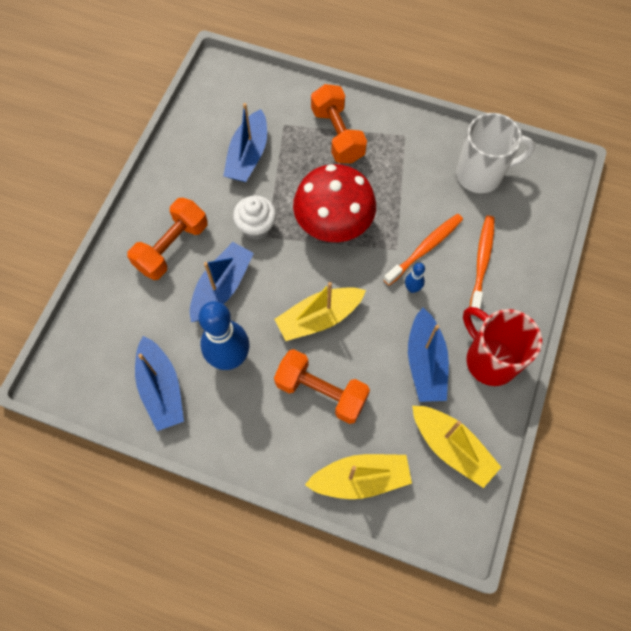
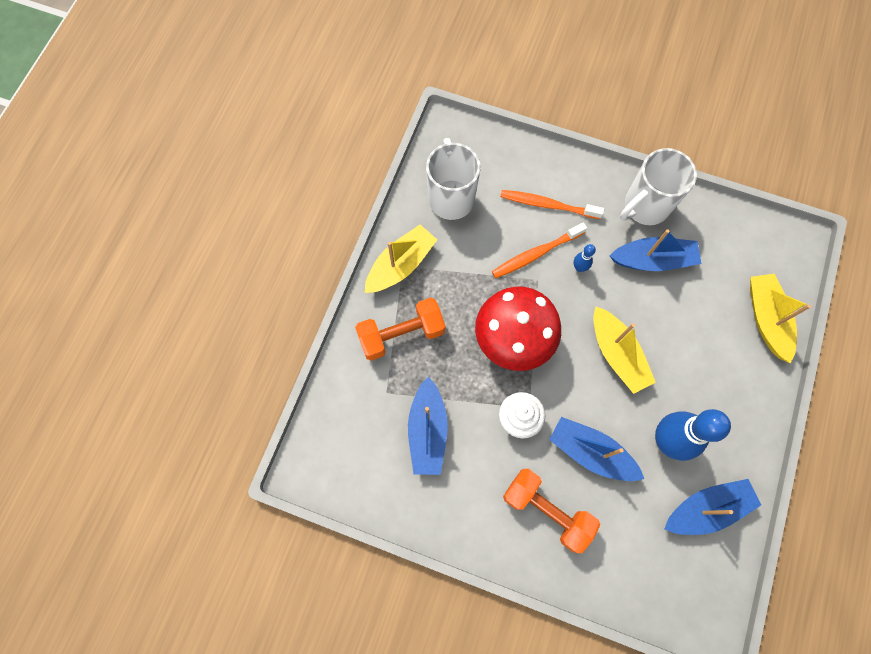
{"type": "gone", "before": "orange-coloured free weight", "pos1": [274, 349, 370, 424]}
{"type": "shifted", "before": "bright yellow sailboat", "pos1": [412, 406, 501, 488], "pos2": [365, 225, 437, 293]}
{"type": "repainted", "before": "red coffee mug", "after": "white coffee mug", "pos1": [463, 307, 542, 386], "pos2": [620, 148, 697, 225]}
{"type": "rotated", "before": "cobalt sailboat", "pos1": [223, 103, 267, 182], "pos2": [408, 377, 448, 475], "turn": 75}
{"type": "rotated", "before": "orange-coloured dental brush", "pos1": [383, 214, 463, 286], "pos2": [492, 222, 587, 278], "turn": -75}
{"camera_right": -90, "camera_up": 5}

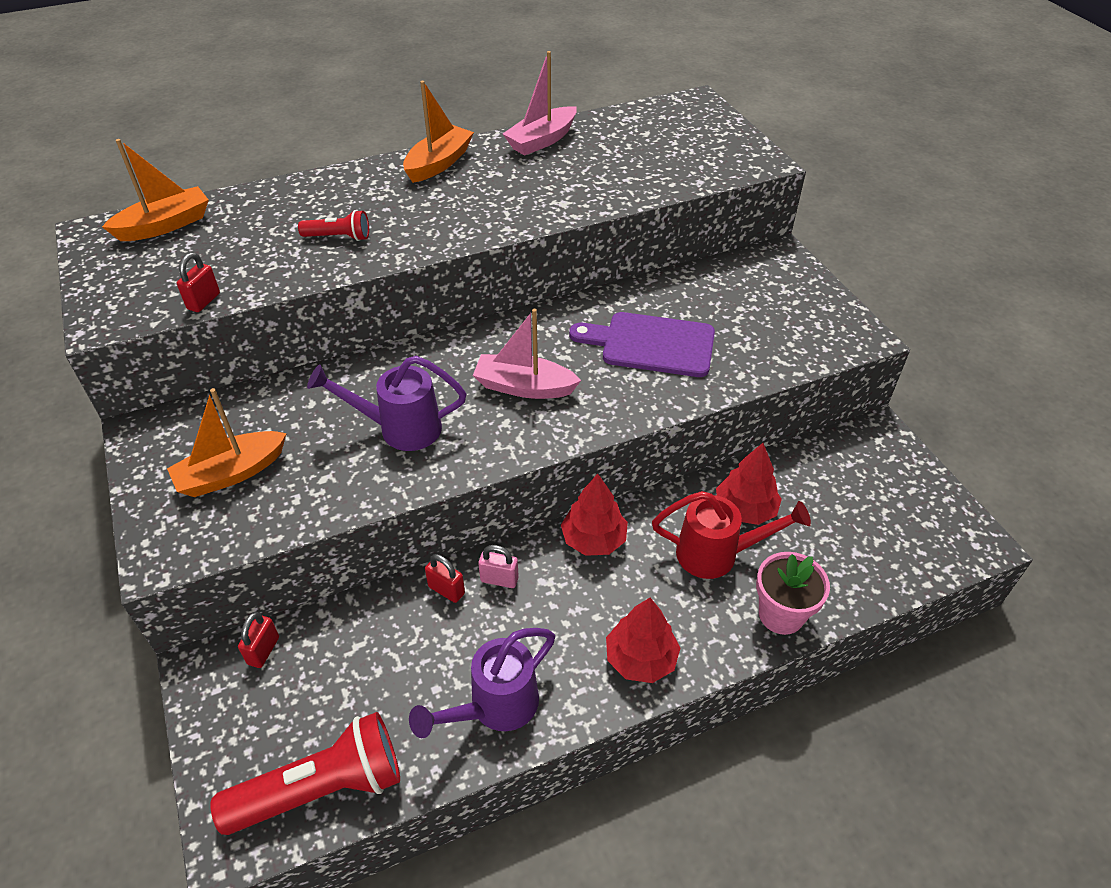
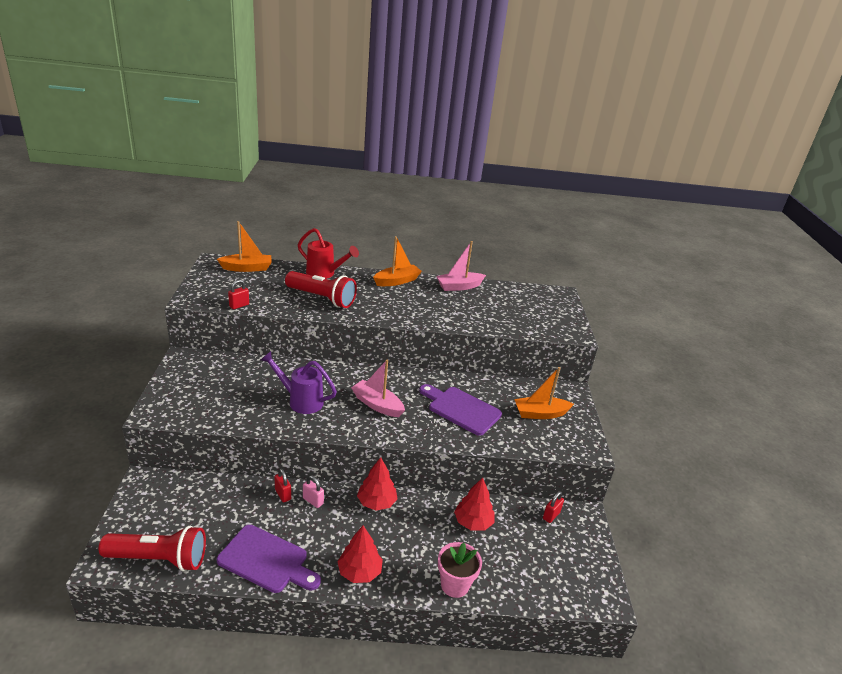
{"type": "shifted", "before": "orange-coloured sailboat", "pos1": [167, 388, 287, 497], "pos2": [514, 367, 574, 419]}
{"type": "shifted", "before": "red padlock", "pos1": [238, 612, 279, 668], "pos2": [543, 491, 564, 523]}
{"type": "shifted", "before": "red watering can", "pos1": [652, 491, 811, 579], "pos2": [298, 228, 359, 279]}
{"type": "swapped", "before": "purple watering can", "after": "purple cutting board", "pos1": [409, 628, 555, 738], "pos2": [217, 525, 321, 593]}
{"type": "scaled", "before": "red pocket torch", "pos1": [298, 210, 369, 241], "pos2": [285, 271, 357, 308], "scale": 1.98}
{"camera_right": 20, "camera_up": -15}

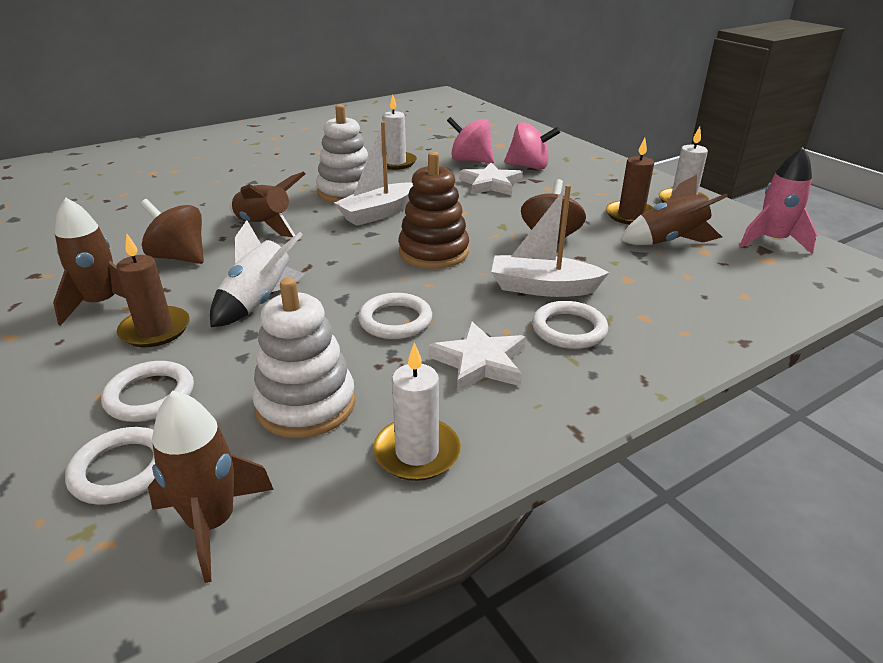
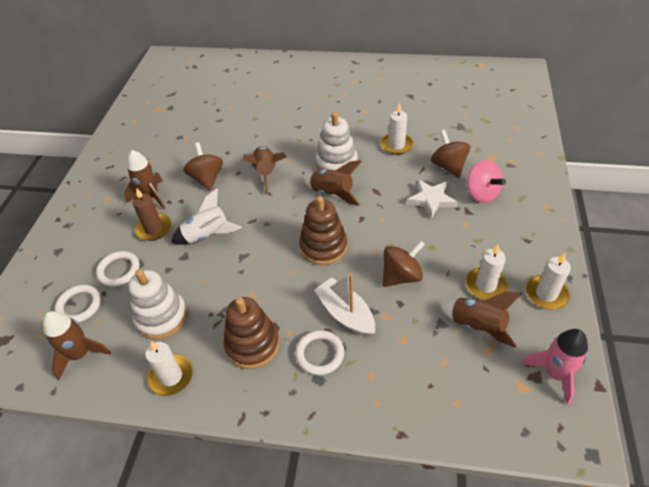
{"type": "gone", "before": "white hoop", "pos1": [358, 293, 432, 339]}
{"type": "swapped", "before": "white sailboat", "after": "dark brown rocket", "pos1": [334, 121, 413, 226], "pos2": [304, 160, 362, 206]}
{"type": "swapped", "before": "white star", "after": "dark brown stacking toy", "pos1": [429, 321, 526, 392], "pos2": [223, 297, 280, 369]}
{"type": "repainted", "before": "rosy spinning top", "after": "dark brown spinning top", "pos1": [447, 116, 494, 163], "pos2": [431, 130, 470, 178]}
{"type": "repainted", "before": "dark brown wax candle", "after": "white wax candle", "pos1": [606, 138, 654, 225], "pos2": [466, 244, 508, 300]}
{"camera_right": 45, "camera_up": 15}

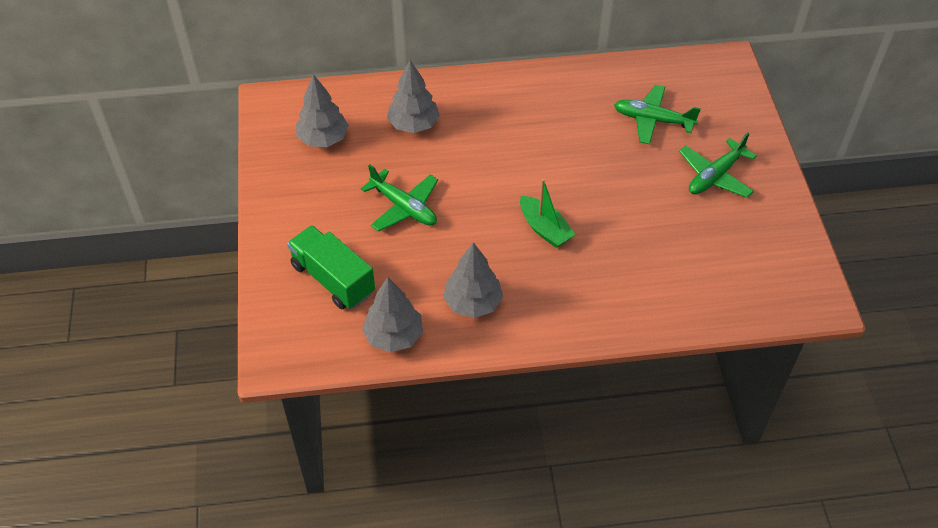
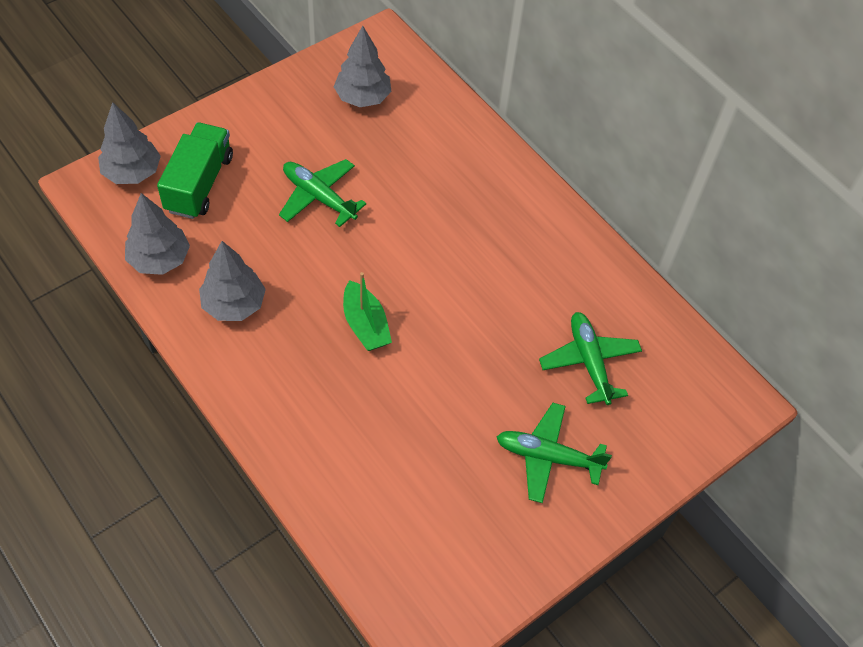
{"type": "shifted", "before": "ash-grey fir tree", "pos1": [387, 60, 440, 133], "pos2": [98, 102, 161, 184]}
{"type": "rotated", "before": "leaf-green plane", "pos1": [361, 164, 438, 232], "pos2": [279, 159, 366, 227], "turn": 120}
{"type": "rotated", "before": "leaf-green sailboat", "pos1": [520, 179, 576, 248], "pos2": [343, 272, 392, 351], "turn": -45}
{"camera_right": 55, "camera_up": 5}

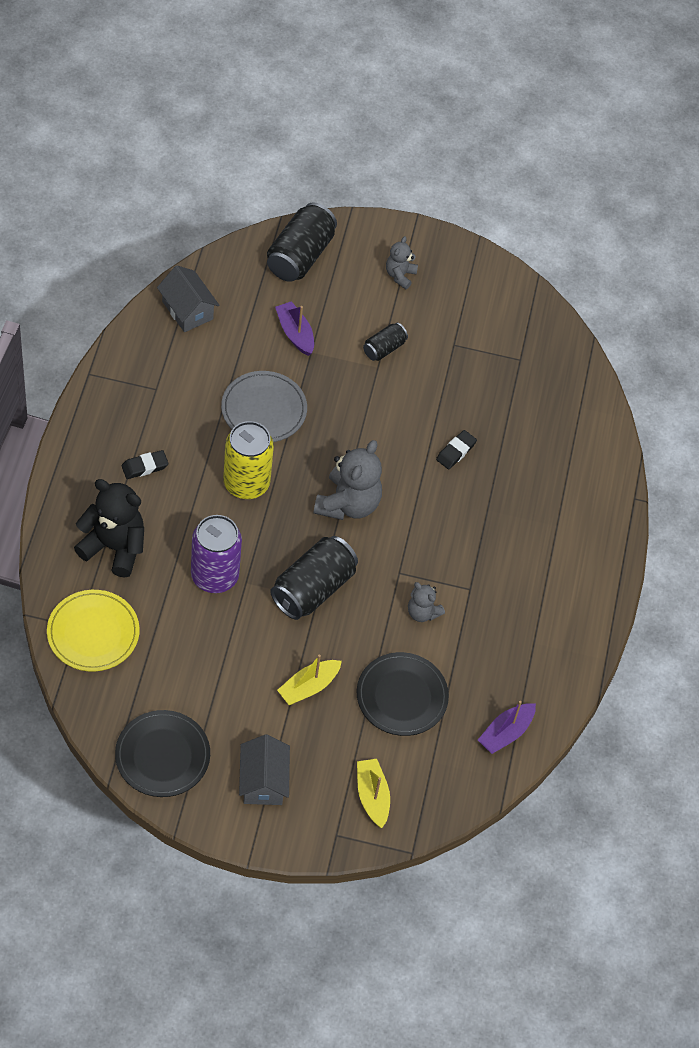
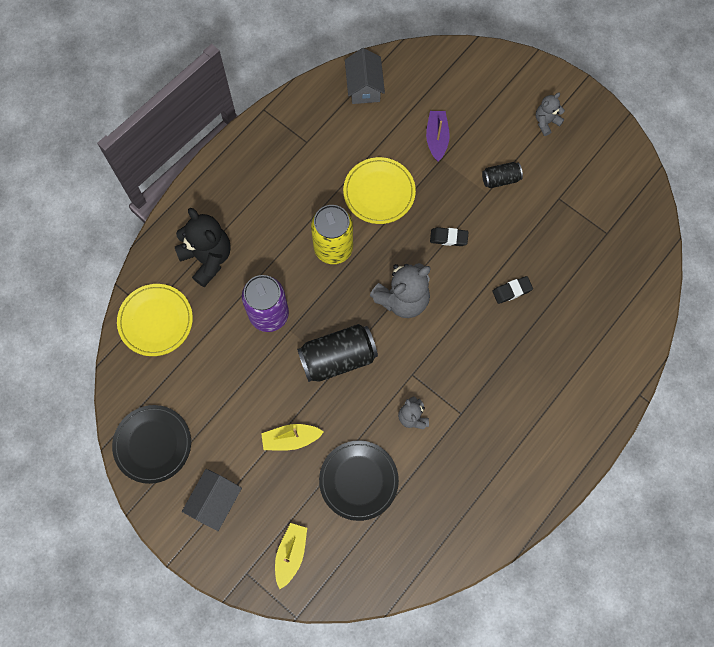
{"type": "gone", "before": "black soda can", "pos1": [267, 202, 337, 282]}
{"type": "gone", "before": "purple sailboat", "pos1": [478, 701, 536, 754]}
{"type": "shifted", "before": "black pencil eraser", "pos1": [122, 450, 168, 479], "pos2": [430, 227, 469, 246]}
{"type": "repainted", "before": "ash-grey plate", "after": "bright yellow plate", "pos1": [221, 371, 307, 442], "pos2": [343, 157, 416, 224]}
{"camera_right": 35, "camera_up": 15}

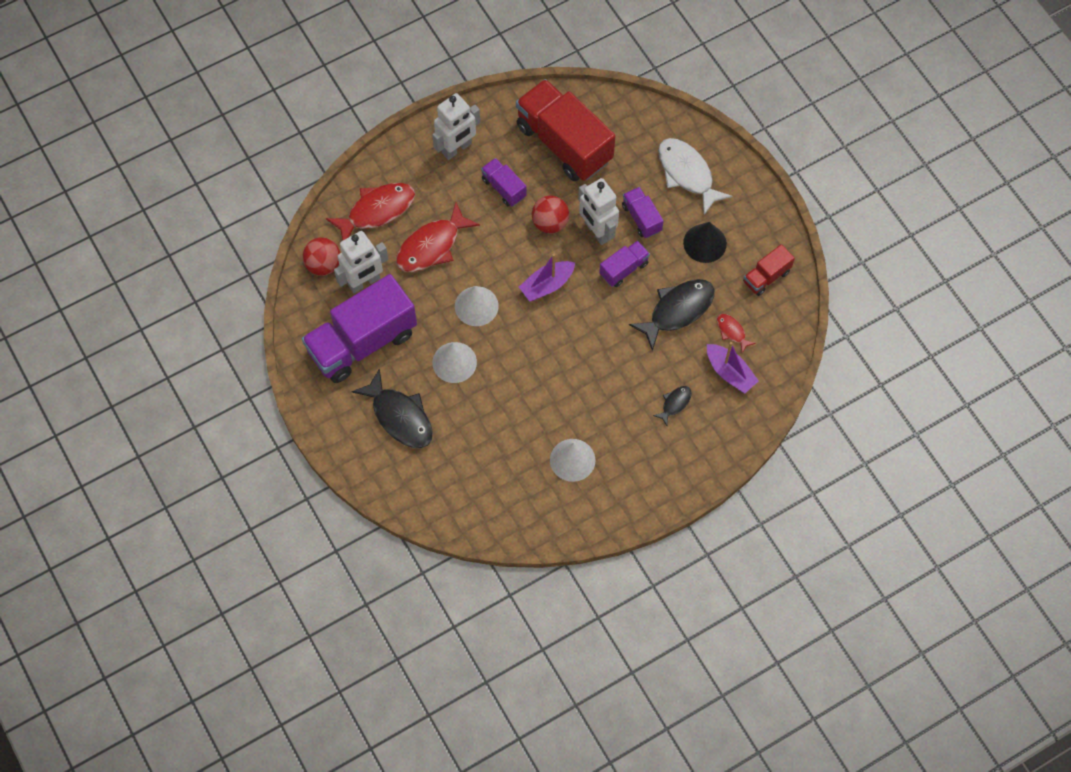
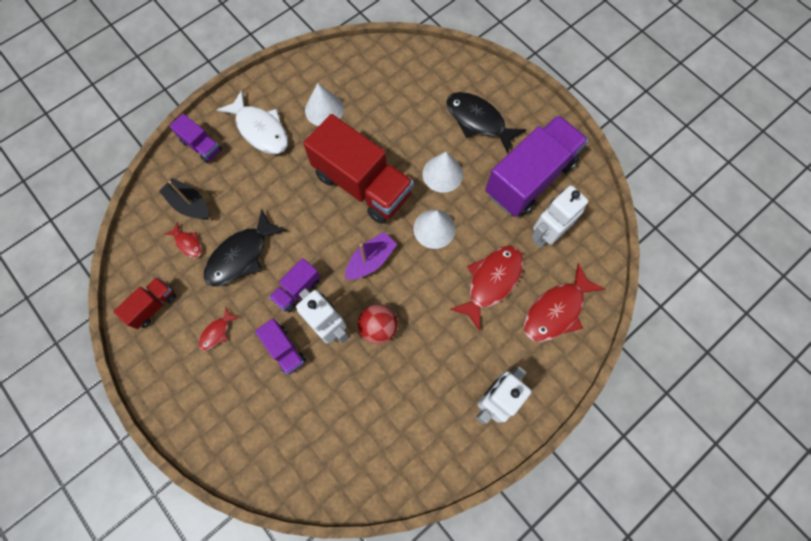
{"type": "gone", "before": "red sphere", "pos1": [302, 238, 340, 276]}
{"type": "gone", "before": "black fish figure", "pos1": [653, 386, 692, 426]}
{"type": "shifted", "before": "purple toy truck", "pos1": [481, 158, 527, 206], "pos2": [169, 114, 222, 163]}
{"type": "shifted", "before": "red toy truck", "pos1": [516, 79, 615, 181], "pos2": [303, 114, 414, 224]}
{"type": "shifted", "before": "white fish figure", "pos1": [658, 138, 732, 215], "pos2": [217, 90, 288, 154]}
{"type": "swapped", "before": "black cone", "after": "red fish figure", "pos1": [683, 222, 727, 263], "pos2": [198, 308, 240, 351]}
{"type": "repainted", "before": "purple sailboat", "after": "black sailboat", "pos1": [707, 342, 759, 393], "pos2": [159, 178, 209, 220]}
{"camera_right": 170, "camera_up": 5}

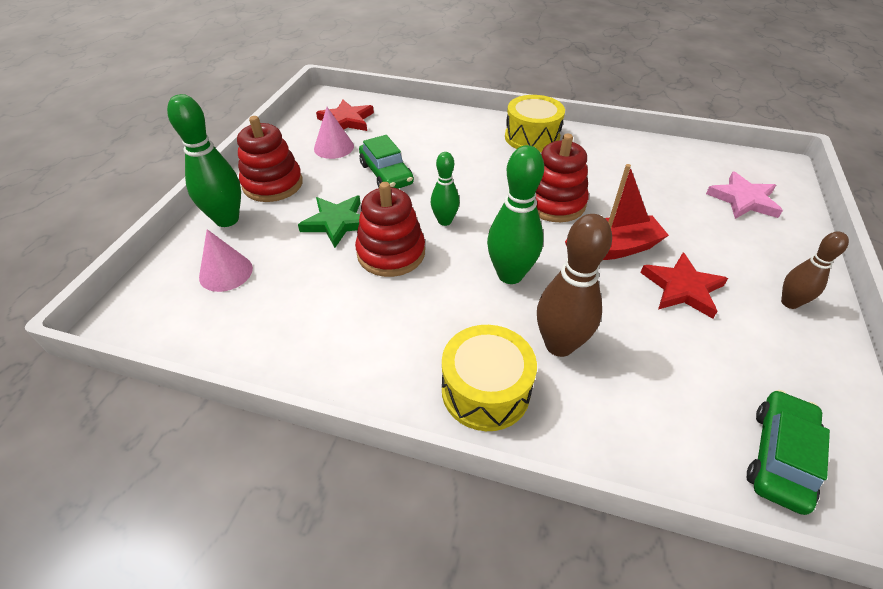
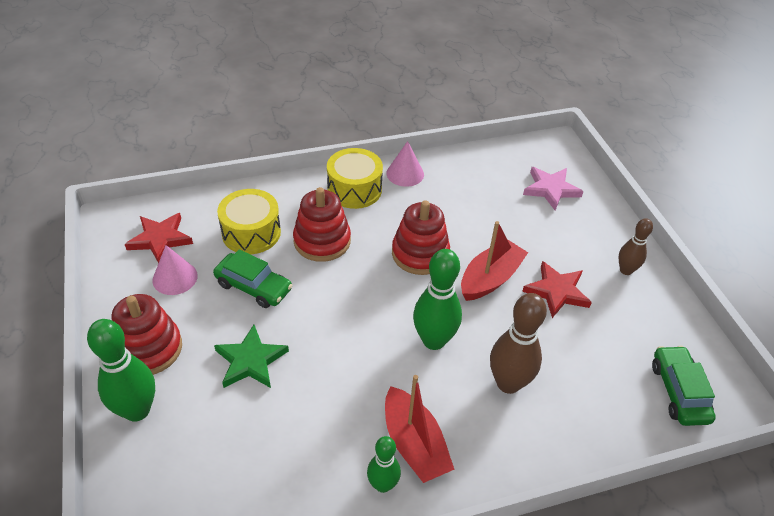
{"type": "new", "after": "red sailboat", "pos2": [385, 375, 455, 483]}
{"type": "shifted", "before": "rosy cone", "pos1": [199, 229, 253, 292], "pos2": [386, 141, 424, 187]}
{"type": "shifted", "before": "red stacking toy", "pos1": [355, 182, 425, 277], "pos2": [293, 187, 351, 262]}
{"type": "shifted", "before": "leaf-green bowling pin", "pos1": [431, 152, 460, 226], "pos2": [367, 436, 401, 493]}
{"type": "shifted", "before": "bright yellow snare drum", "pos1": [442, 325, 537, 431], "pos2": [217, 189, 281, 254]}
{"camera_right": -35, "camera_up": 0}

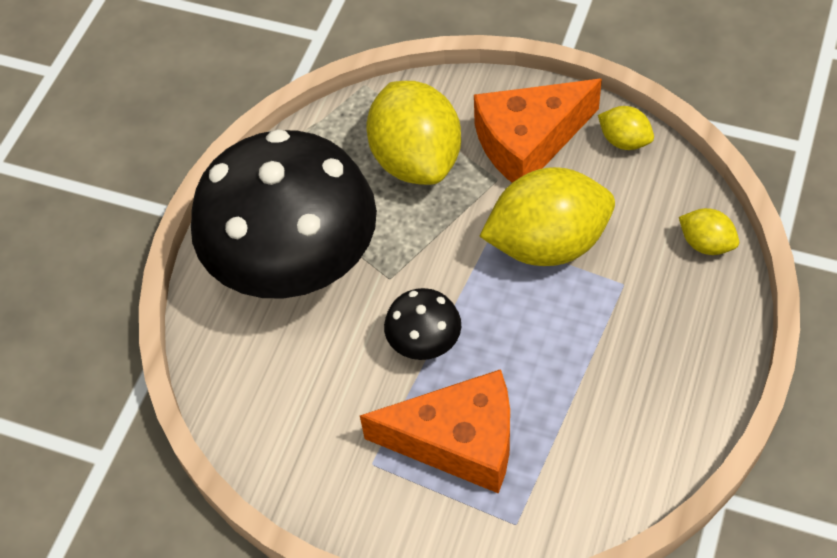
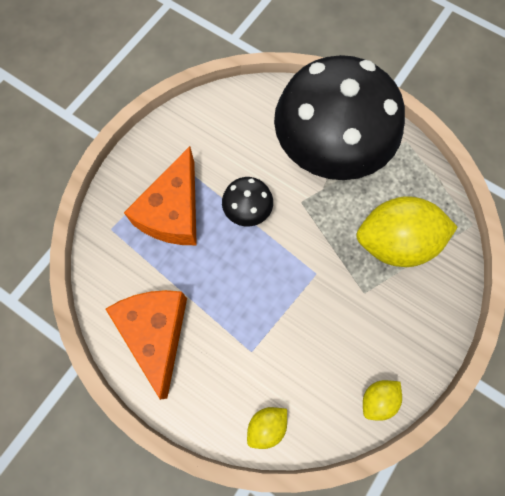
{"type": "gone", "before": "bright yellow citrus fruit", "pos1": [479, 167, 615, 266]}
{"type": "shifted", "before": "orange-coloured cheese wedge", "pos1": [474, 79, 602, 183], "pos2": [106, 290, 187, 400]}
{"camera_right": 100, "camera_up": 15}

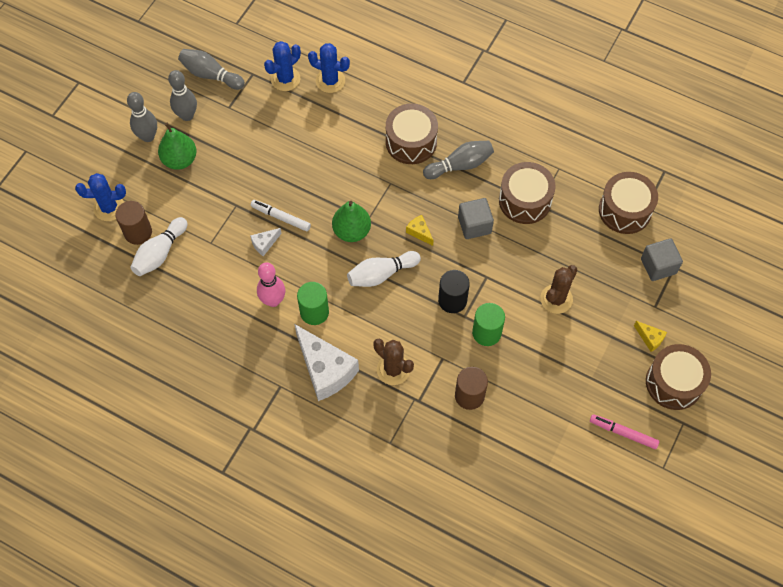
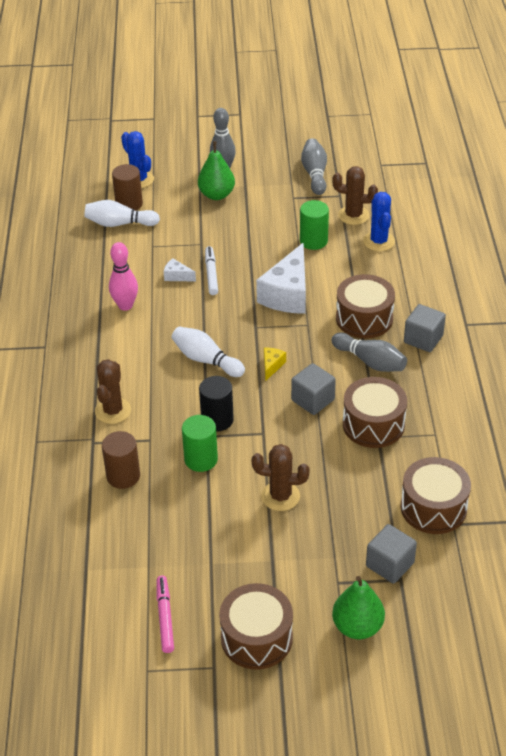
{"type": "gone", "before": "ash-grey bowling pin", "pos1": [168, 70, 197, 121]}
{"type": "gone", "before": "bright yellow cheese wedge", "pos1": [634, 321, 667, 352]}
{"type": "new", "after": "ash-grey cube", "pos2": [404, 304, 446, 352]}
{"type": "shifted", "before": "white cheese wedge", "pos1": [294, 324, 359, 401], "pos2": [256, 243, 306, 314]}
{"type": "shifted", "before": "leaf-green cylinder shape", "pos1": [297, 282, 329, 325], "pos2": [300, 200, 329, 250]}
{"type": "shifted", "before": "leaf-green pear fruit", "pos1": [332, 201, 371, 242], "pos2": [332, 576, 385, 639]}
{"type": "repainted", "before": "cobalt saguaro cactus", "after": "dark brown saguaro cactus", "pos1": [264, 41, 301, 91], "pos2": [332, 166, 378, 225]}
{"camera_right": 60, "camera_up": -20}

